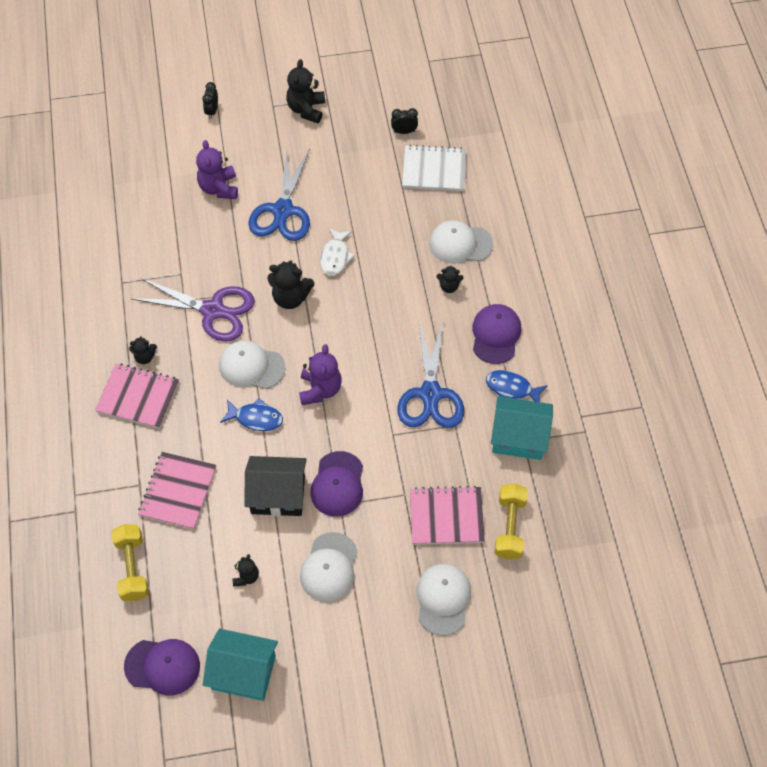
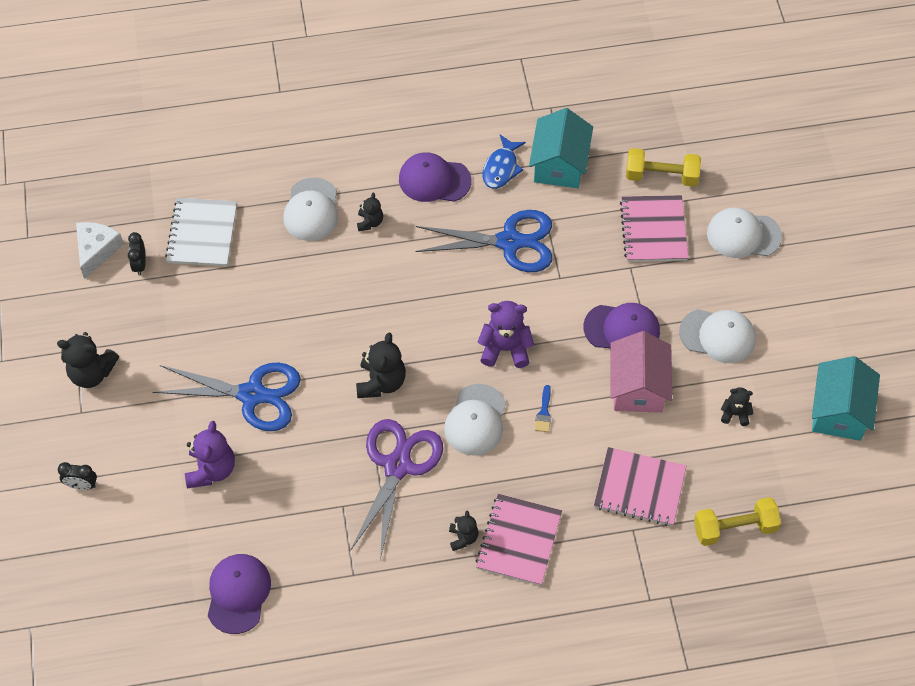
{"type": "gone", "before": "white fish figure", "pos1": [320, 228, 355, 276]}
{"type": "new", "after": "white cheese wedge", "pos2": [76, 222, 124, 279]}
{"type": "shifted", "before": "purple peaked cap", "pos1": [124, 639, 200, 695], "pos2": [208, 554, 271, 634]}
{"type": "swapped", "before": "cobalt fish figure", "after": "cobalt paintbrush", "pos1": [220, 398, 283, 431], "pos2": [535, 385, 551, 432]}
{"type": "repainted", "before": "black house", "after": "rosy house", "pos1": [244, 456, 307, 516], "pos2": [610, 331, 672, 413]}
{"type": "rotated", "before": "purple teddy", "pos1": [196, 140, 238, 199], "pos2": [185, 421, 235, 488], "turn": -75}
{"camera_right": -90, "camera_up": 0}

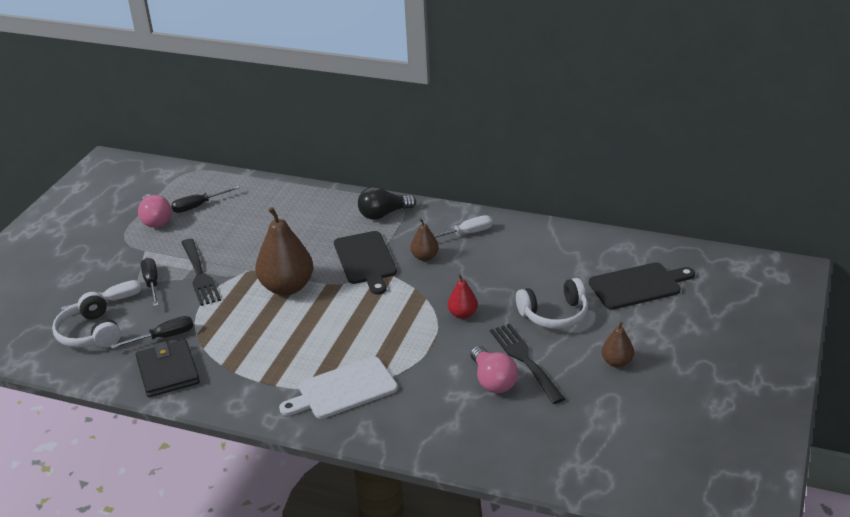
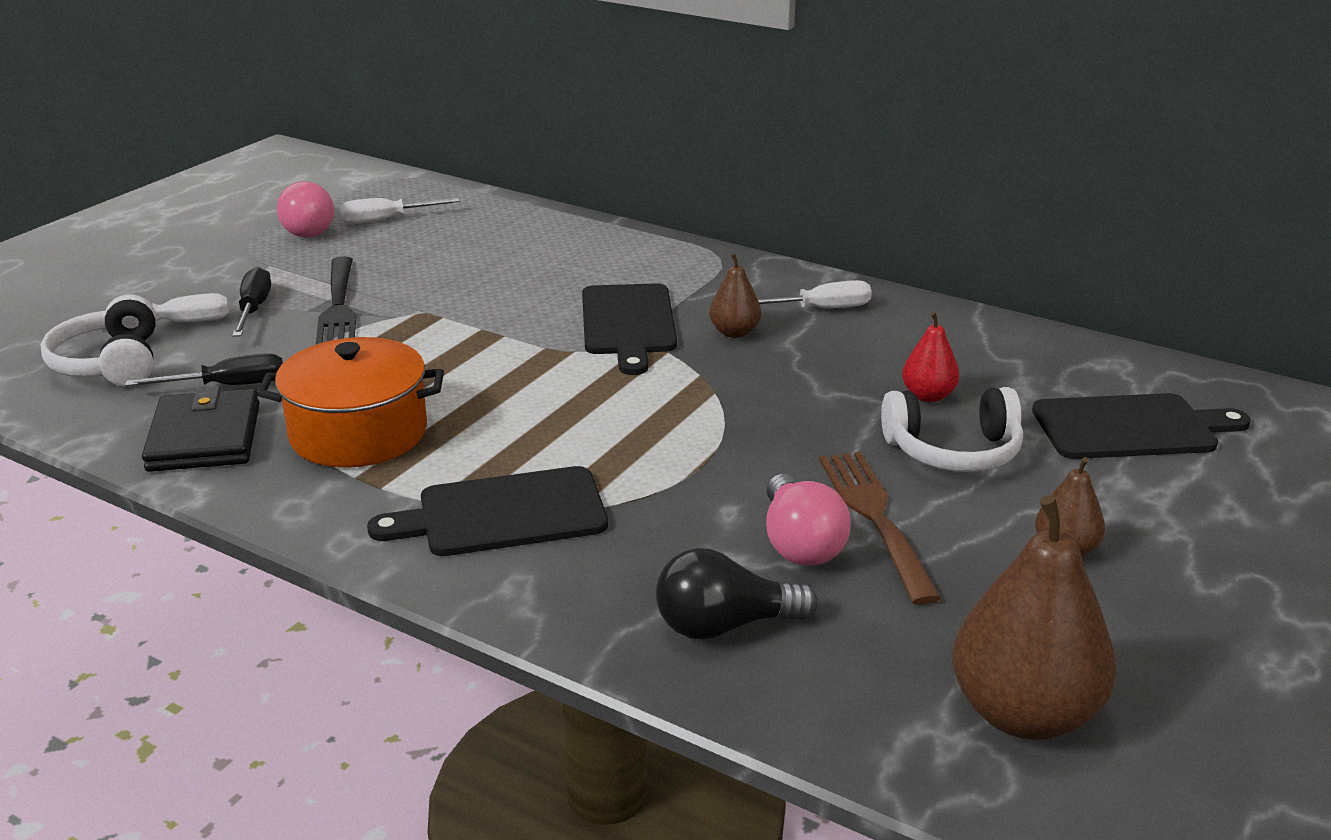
{"type": "new", "after": "orange-coloured cooking pot", "pos2": [257, 337, 444, 468]}
{"type": "shifted", "before": "dark brown pear fruit", "pos1": [255, 207, 313, 296], "pos2": [952, 495, 1117, 740]}
{"type": "shifted", "before": "black lightbulb", "pos1": [358, 187, 416, 220], "pos2": [656, 548, 818, 640]}
{"type": "shifted", "before": "red pear fruit", "pos1": [448, 274, 478, 319], "pos2": [902, 312, 959, 402]}
{"type": "repainted", "before": "black hand screwdriver", "after": "white hand screwdriver", "pos1": [171, 186, 240, 213], "pos2": [340, 198, 460, 224]}
{"type": "repainted", "before": "white cutting board", "after": "black cutting board", "pos1": [279, 357, 398, 419], "pos2": [367, 466, 608, 556]}
{"type": "repainted", "before": "black fork", "after": "dark brown fork", "pos1": [490, 324, 565, 404], "pos2": [819, 452, 941, 605]}
{"camera_right": 10, "camera_up": -5}

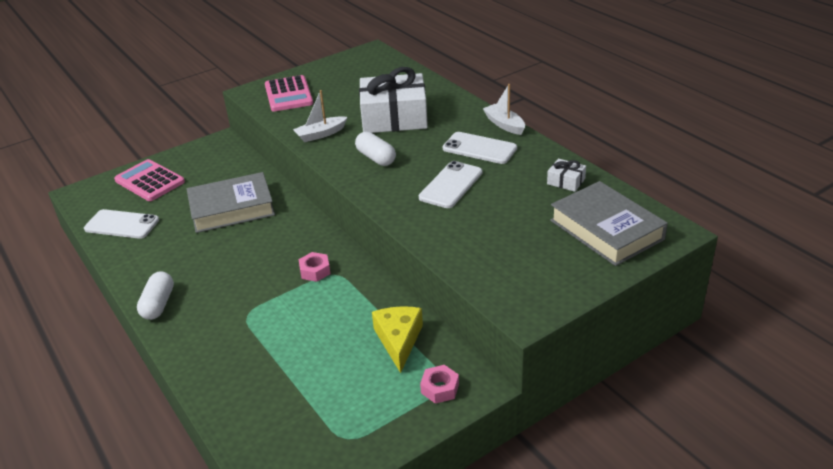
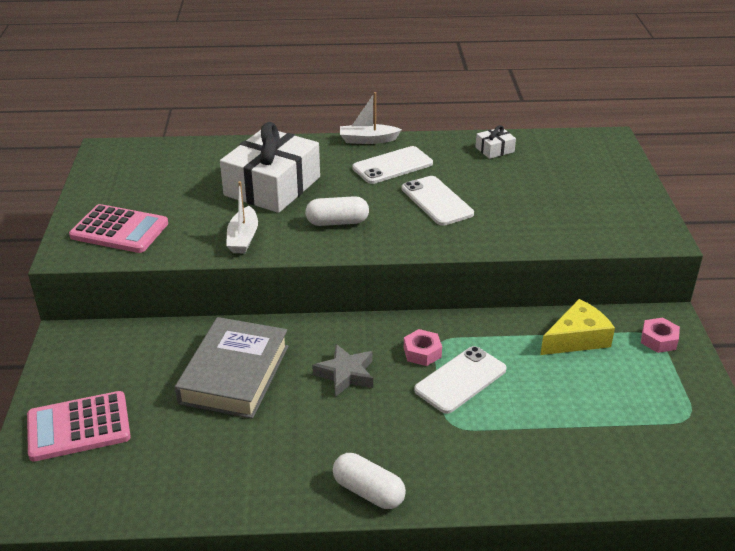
{"type": "gone", "before": "ash-grey hardcover", "pos1": [550, 181, 668, 266]}
{"type": "new", "after": "ash-grey star", "pos2": [312, 344, 373, 397]}
{"type": "shifted", "before": "white phone", "pos1": [84, 209, 159, 239], "pos2": [414, 346, 507, 414]}
{"type": "rotated", "before": "bright yellow cheese wedge", "pos1": [372, 306, 423, 373], "pos2": [540, 299, 615, 355], "turn": 120}
{"camera_right": -60, "camera_up": 0}

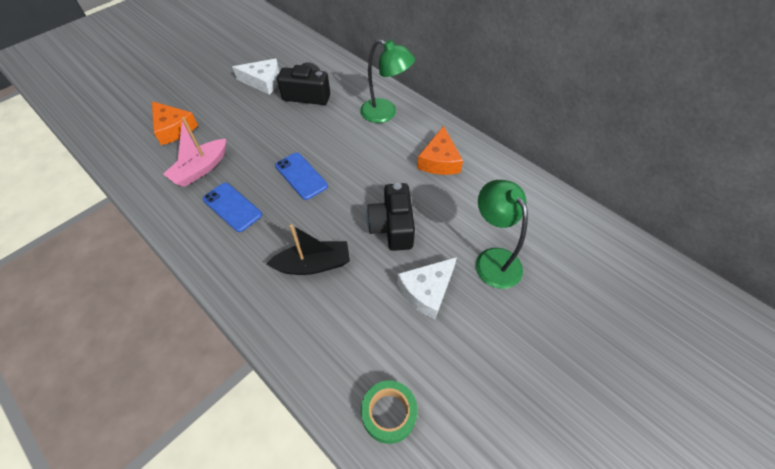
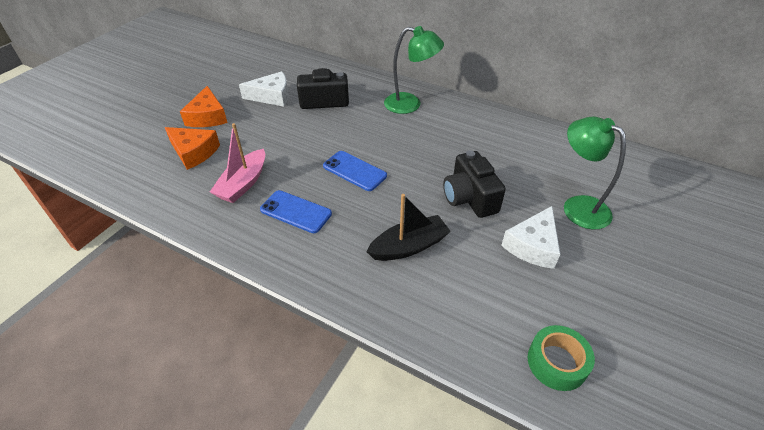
{"type": "shifted", "before": "orange-coloured cheese wedge", "pos1": [417, 126, 463, 175], "pos2": [180, 86, 228, 127]}
{"camera_right": -15, "camera_up": -10}

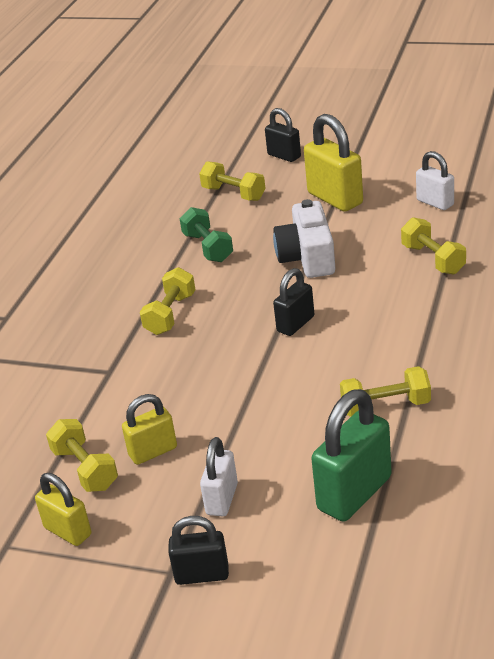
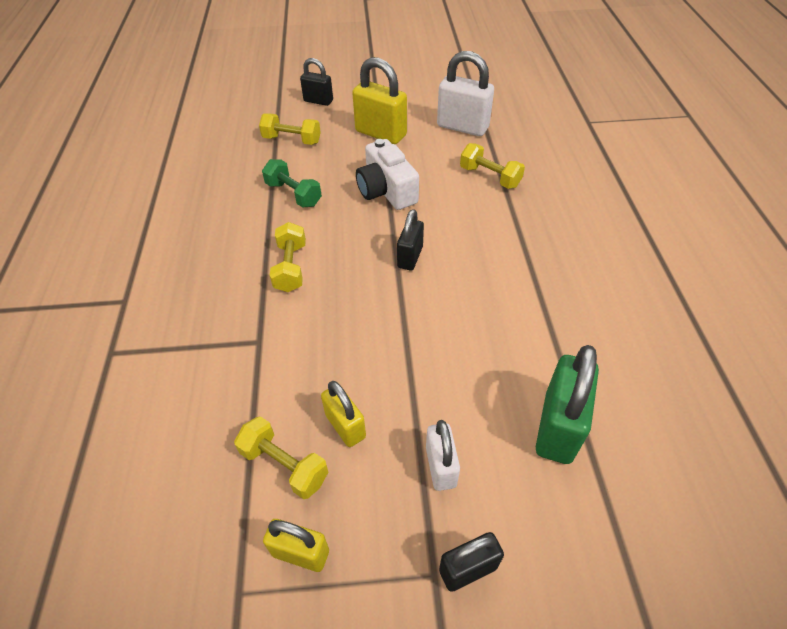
{"type": "gone", "before": "bright yellow free weight", "pos1": [340, 366, 431, 417]}
{"type": "rotated", "before": "bright yellow padlock", "pos1": [122, 394, 177, 465], "pos2": [321, 381, 366, 447], "turn": -75}
{"type": "scaled", "before": "white padlock", "pos1": [416, 151, 454, 210], "pos2": [437, 51, 494, 136], "scale": 1.65}
{"camera_right": -25, "camera_up": 15}

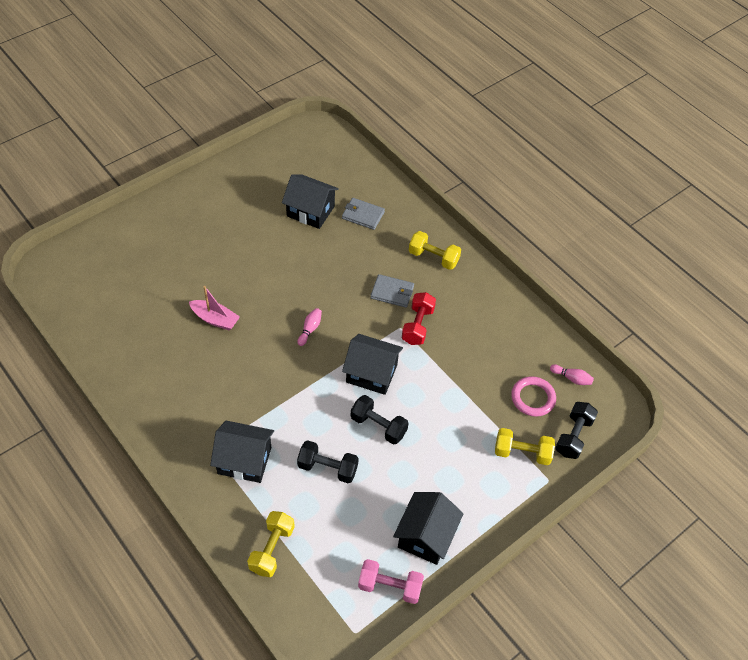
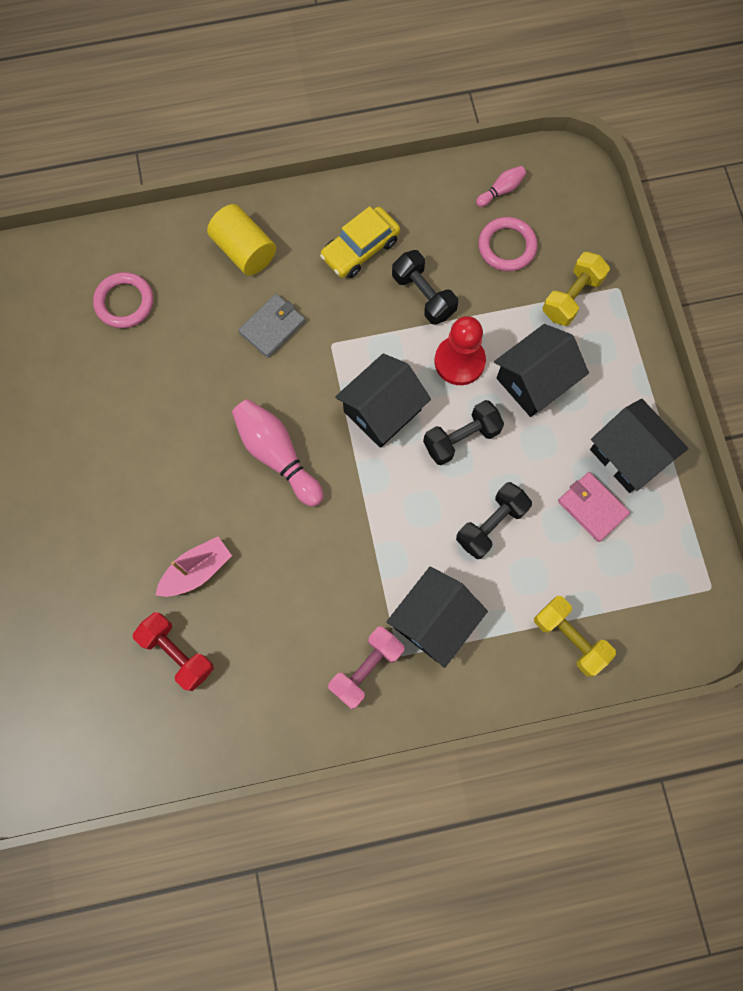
{"type": "new", "after": "bright yellow car", "pos2": [320, 206, 400, 278]}
{"type": "new", "after": "red chess pawn", "pos2": [435, 316, 486, 385]}
{"type": "new", "after": "rosy card wallet", "pos2": [558, 472, 630, 542]}
{"type": "shifted", "before": "black house", "pos1": [282, 175, 339, 229], "pos2": [494, 324, 589, 417]}
{"type": "shifted", "before": "rosy free weight", "pos1": [358, 559, 424, 604], "pos2": [328, 626, 405, 709]}
{"type": "shifted", "before": "red free weight", "pos1": [402, 292, 436, 345], "pos2": [133, 612, 214, 691]}
{"type": "shifted", "before": "black free weight", "pos1": [555, 402, 598, 459], "pos2": [392, 250, 458, 325]}
{"type": "swapped", "before": "ash-grey card wallet", "after": "rosy hoop", "pos1": [342, 198, 385, 230], "pos2": [93, 272, 154, 328]}
{"type": "swapped", "before": "bright yellow free weight", "after": "bright yellow cylinder shape", "pos1": [409, 231, 461, 270], "pos2": [207, 204, 276, 275]}
{"type": "scaled", "before": "rosy bowling pin", "pos1": [297, 308, 322, 346], "pos2": [232, 399, 323, 507], "scale": 2.0}
{"camera_right": -60, "camera_up": 20}

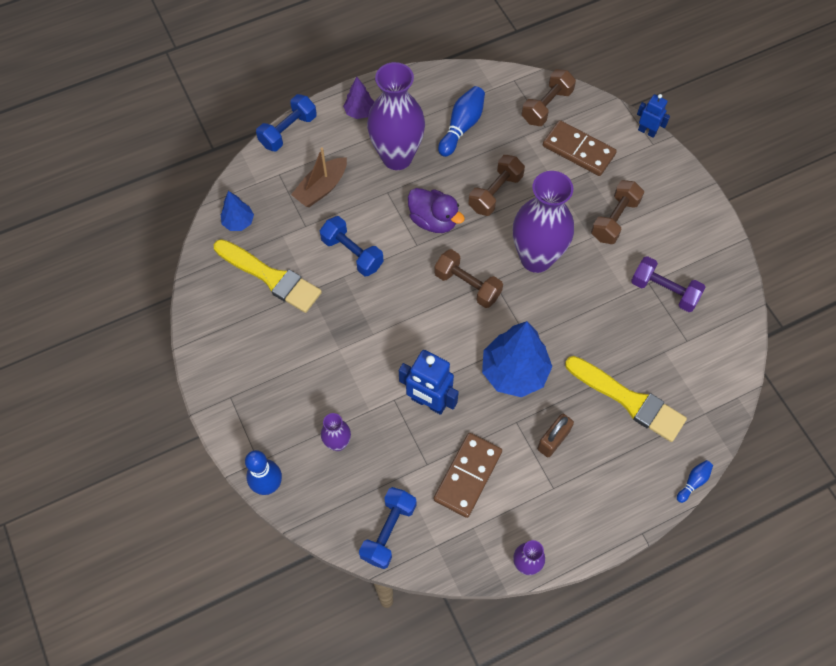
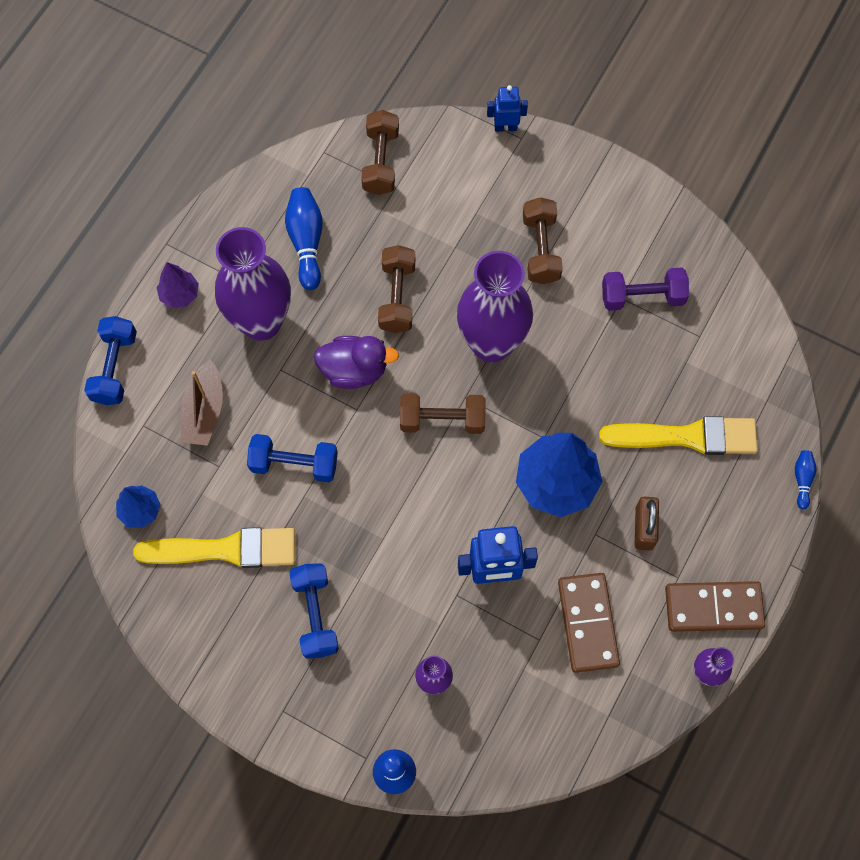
{"type": "shifted", "before": "cobalt free weight", "pos1": [359, 487, 416, 569], "pos2": [289, 563, 339, 659]}
{"type": "shifted", "before": "dark brown domino tile", "pos1": [543, 120, 617, 176], "pos2": [665, 581, 765, 632]}
{"camera_right": -35, "camera_up": 5}

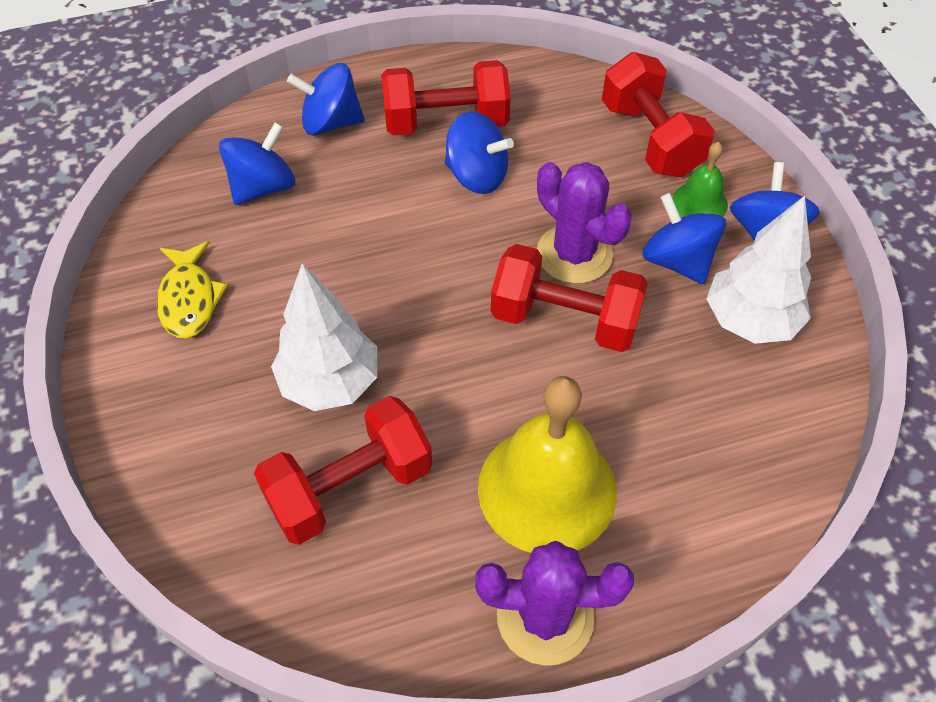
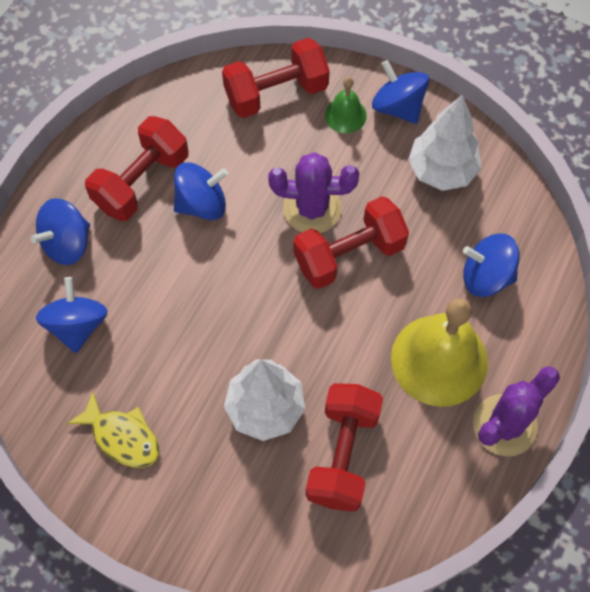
{"type": "shifted", "before": "cobalt spinning top", "pos1": [643, 193, 726, 284], "pos2": [463, 233, 519, 297]}
{"type": "rotated", "before": "red free weight", "pos1": [602, 52, 715, 177], "pos2": [222, 38, 330, 118], "turn": -45}
{"camera_right": -45, "camera_up": 10}

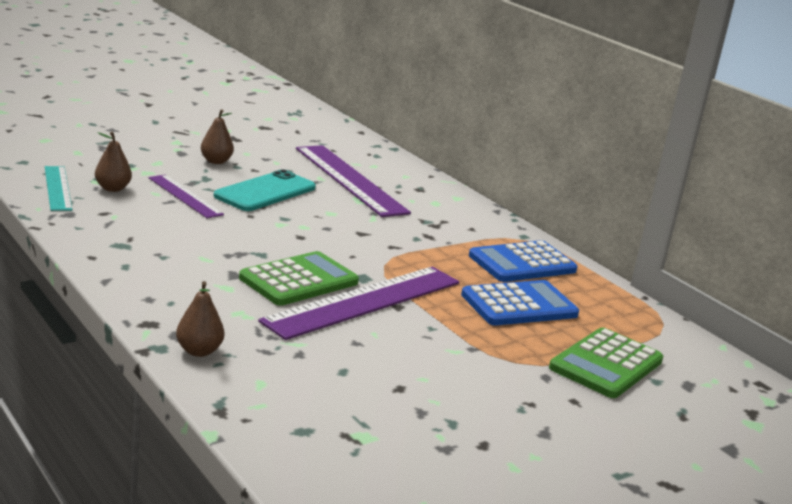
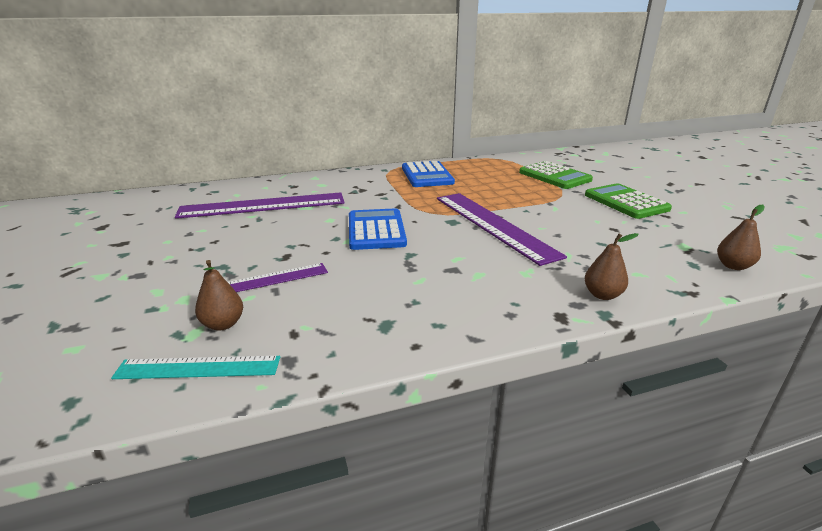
{"type": "gone", "before": "teal phone", "pos1": [214, 169, 316, 211]}
{"type": "shifted", "before": "dark brown pear fruit", "pos1": [201, 109, 234, 164], "pos2": [717, 205, 765, 270]}
{"type": "shifted", "before": "leaf-green pocket calculator", "pos1": [239, 251, 359, 306], "pos2": [585, 183, 672, 219]}
{"type": "shifted", "before": "cobalt pocket calculator", "pos1": [461, 280, 579, 326], "pos2": [349, 208, 407, 250]}
{"camera_right": -70, "camera_up": 5}

